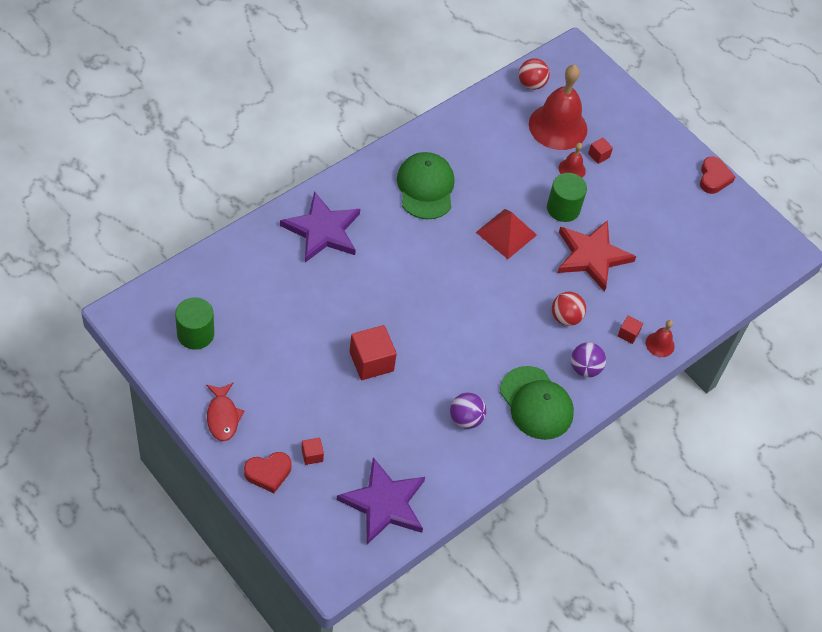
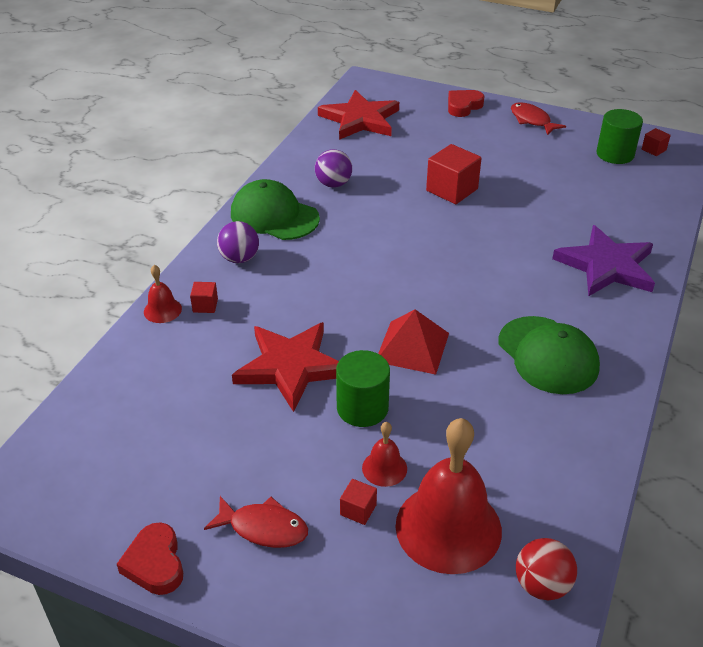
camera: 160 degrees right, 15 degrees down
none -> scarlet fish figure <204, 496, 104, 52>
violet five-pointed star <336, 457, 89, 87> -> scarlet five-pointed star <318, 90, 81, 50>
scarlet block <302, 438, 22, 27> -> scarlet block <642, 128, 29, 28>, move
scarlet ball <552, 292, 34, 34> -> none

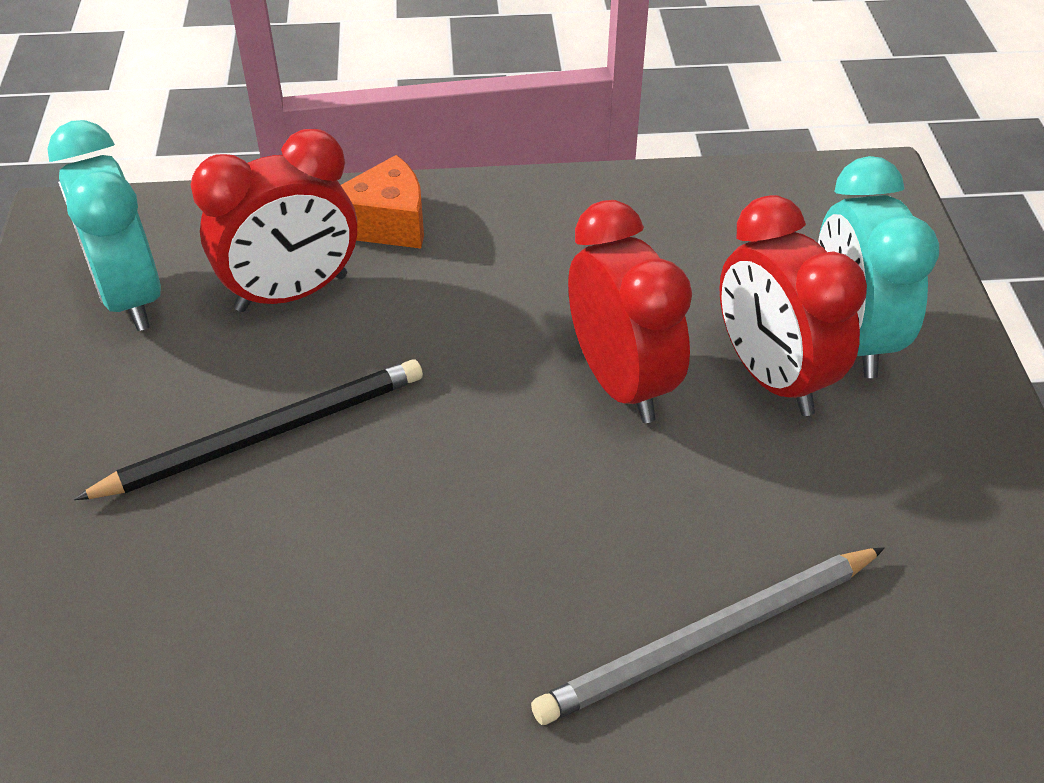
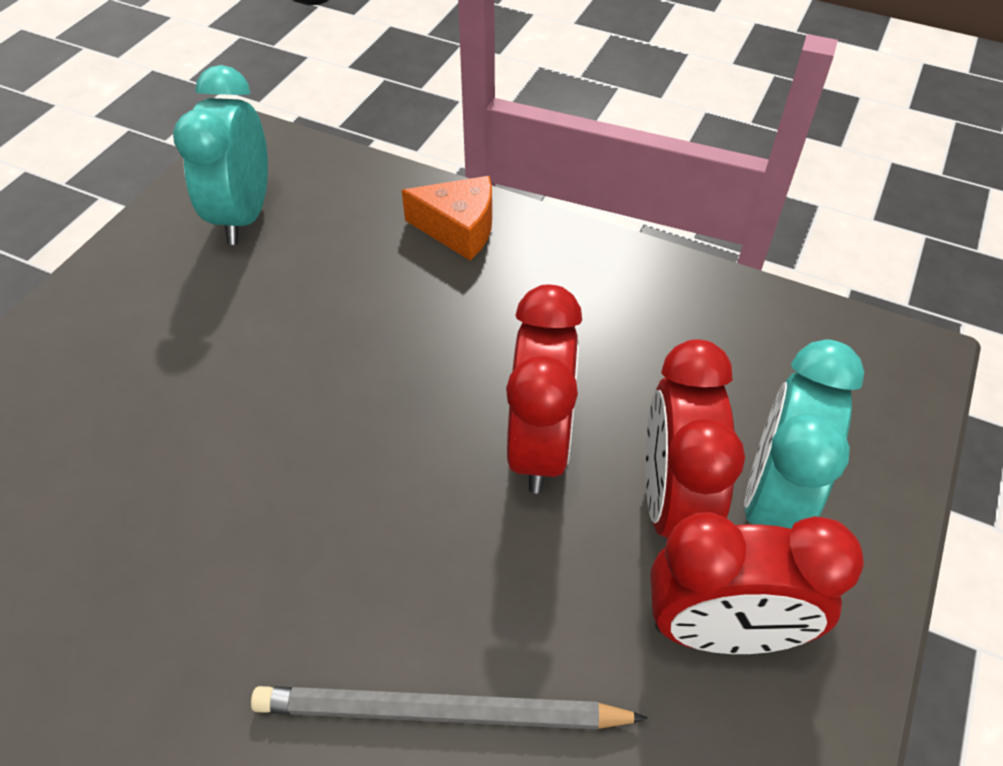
camera: 30 degrees right, 5 degrees up
scarlet bedside clock <191, 129, 166, 183> -> scarlet bedside clock <650, 512, 214, 142>, move
ebony wooden pencil <74, 359, 349, 141> -> none

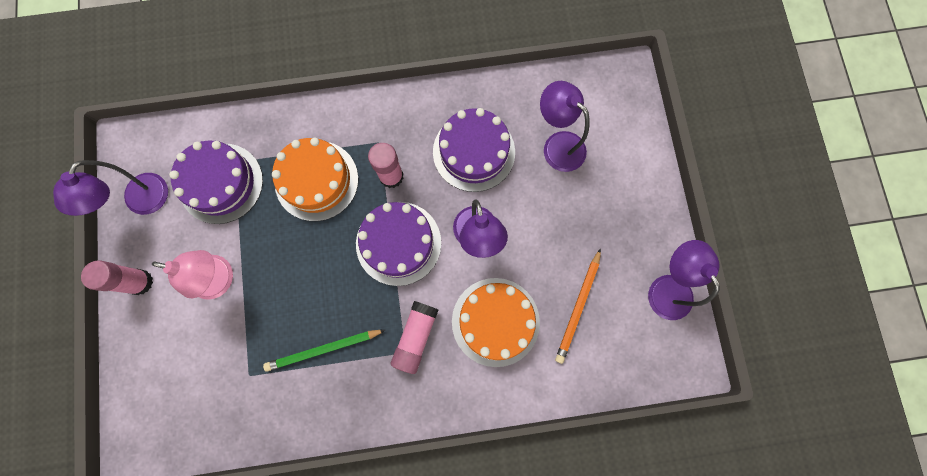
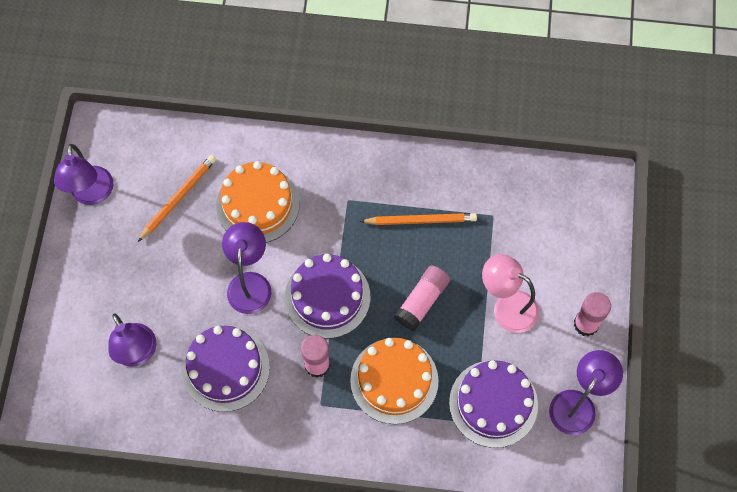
camera: 165 degrees left, 10 degrees down
leaf-green wooden pencil <263, 330, 122, 42> -> orange wooden pencil <360, 213, 117, 12>
pink glue <391, 301, 47, 73> -> pink glue <394, 265, 56, 66>, move

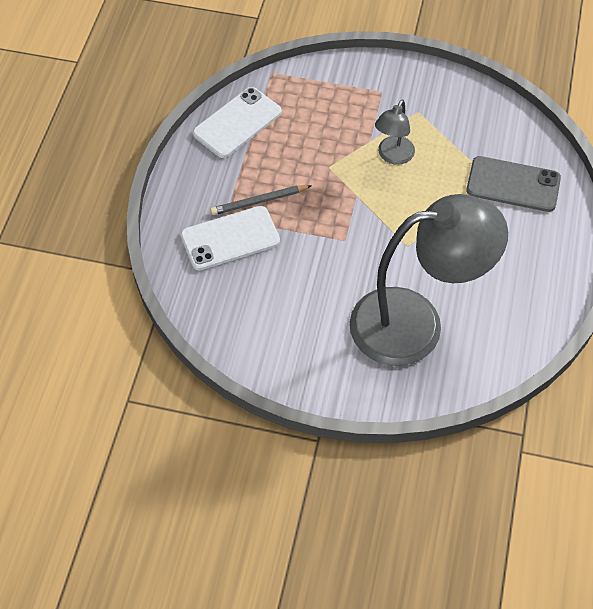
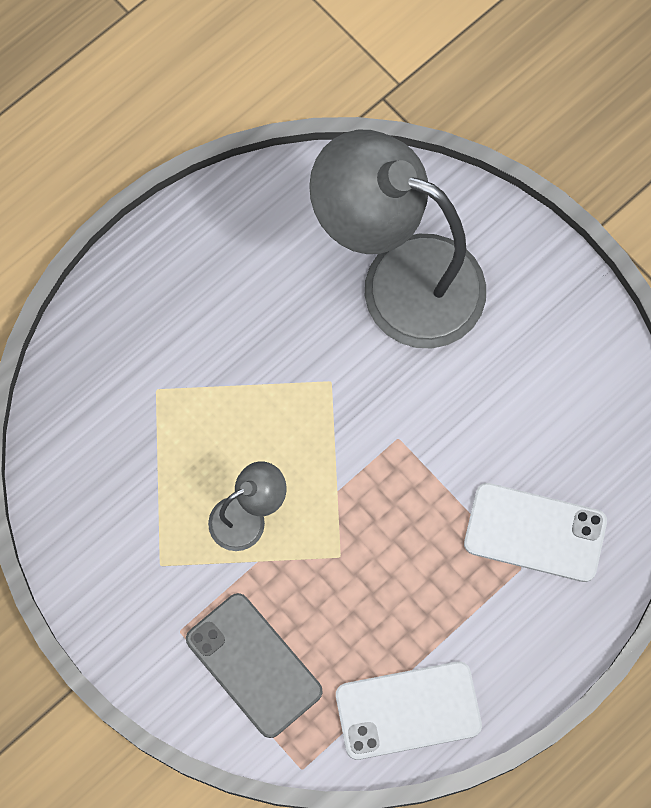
camera: 145 degrees left, 15 degrees up
grey mobile phone <466, 156, 95, 56> -> grey mobile phone <186, 593, 137, 145>, move
grey wooden pencil <210, 185, 102, 30> -> none

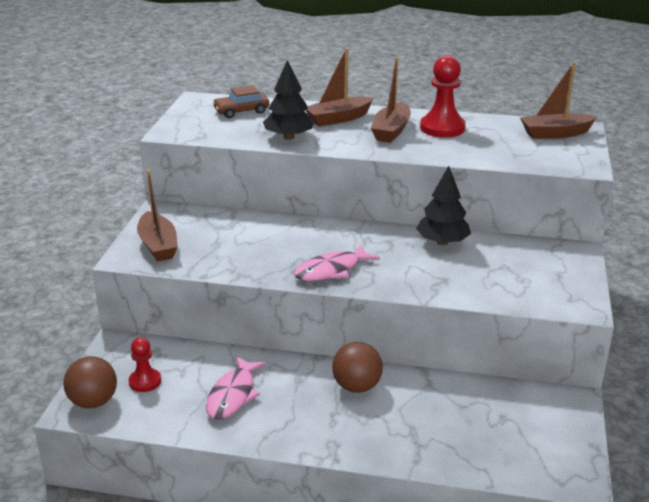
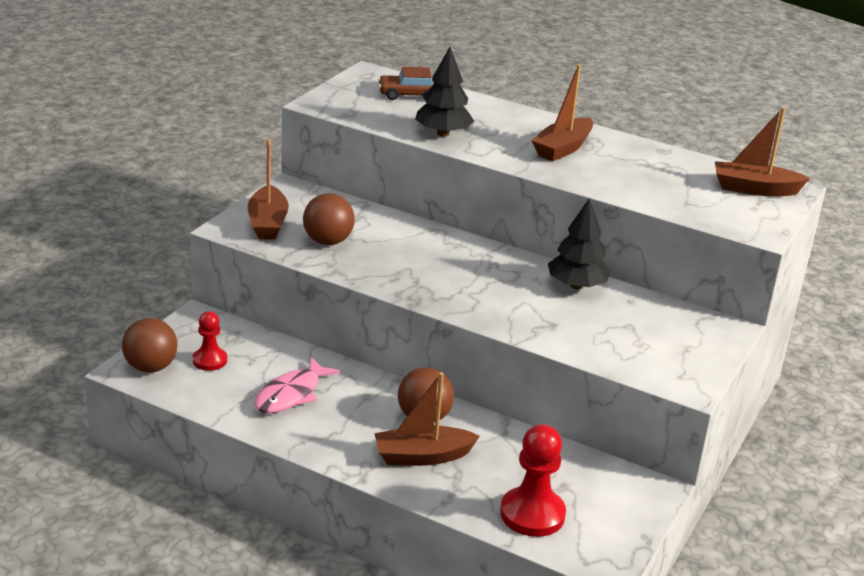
camera: 15 degrees right, 0 degrees up
none -> russet ball <303, 193, 52, 52>
russet boat <306, 48, 67, 78> -> russet boat <374, 372, 106, 94>, move
scarlet pawn <420, 55, 46, 83> -> scarlet pawn <500, 424, 66, 113>, move
pink fish figure <294, 244, 86, 37> -> none

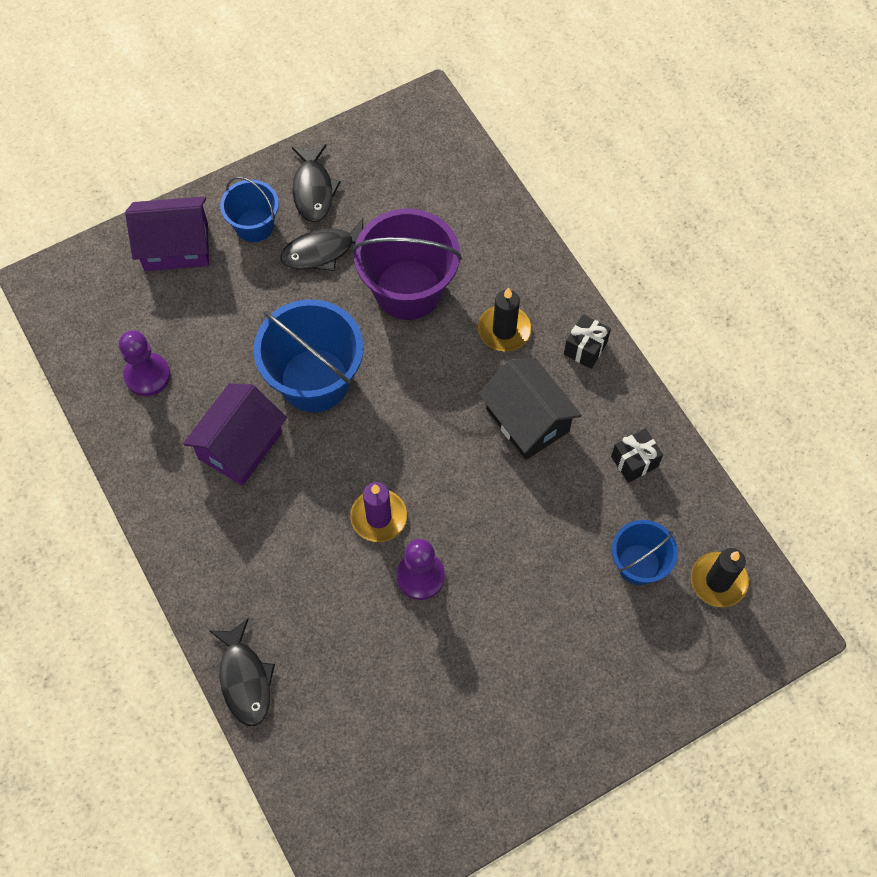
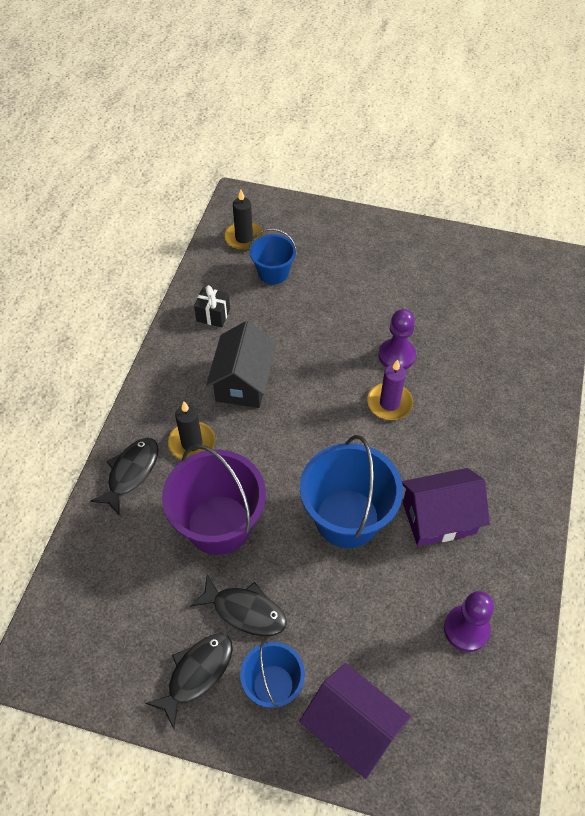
camera: 135 degrees left, 10 degrees down
ebony fish figure <210, 618, 65, 108> -> ebony fish figure <90, 438, 69, 77>, move
ebony wrapped gift <564, 314, 47, 55> -> none

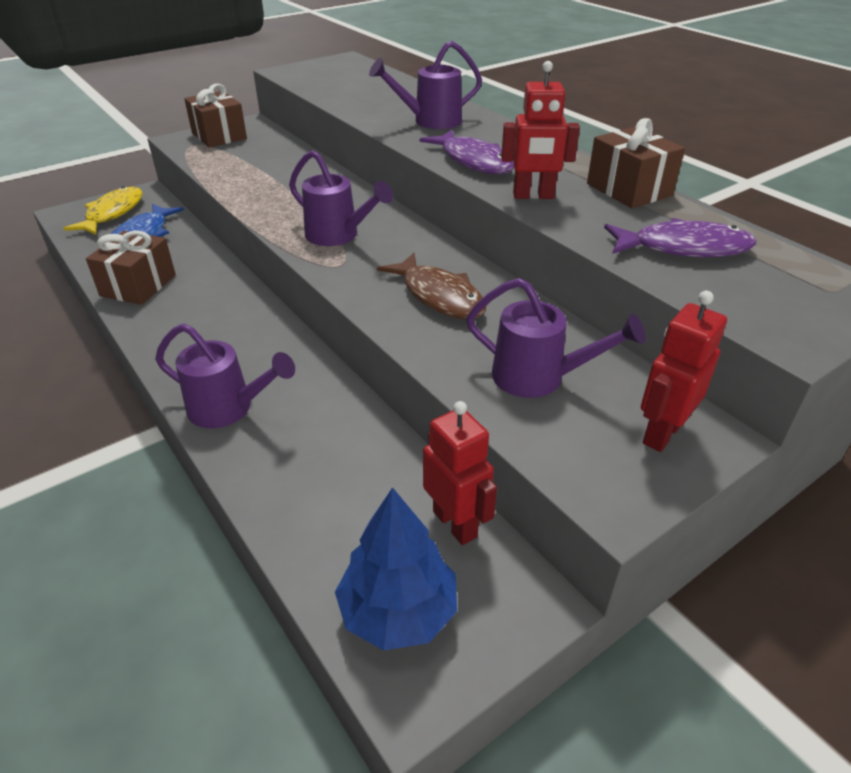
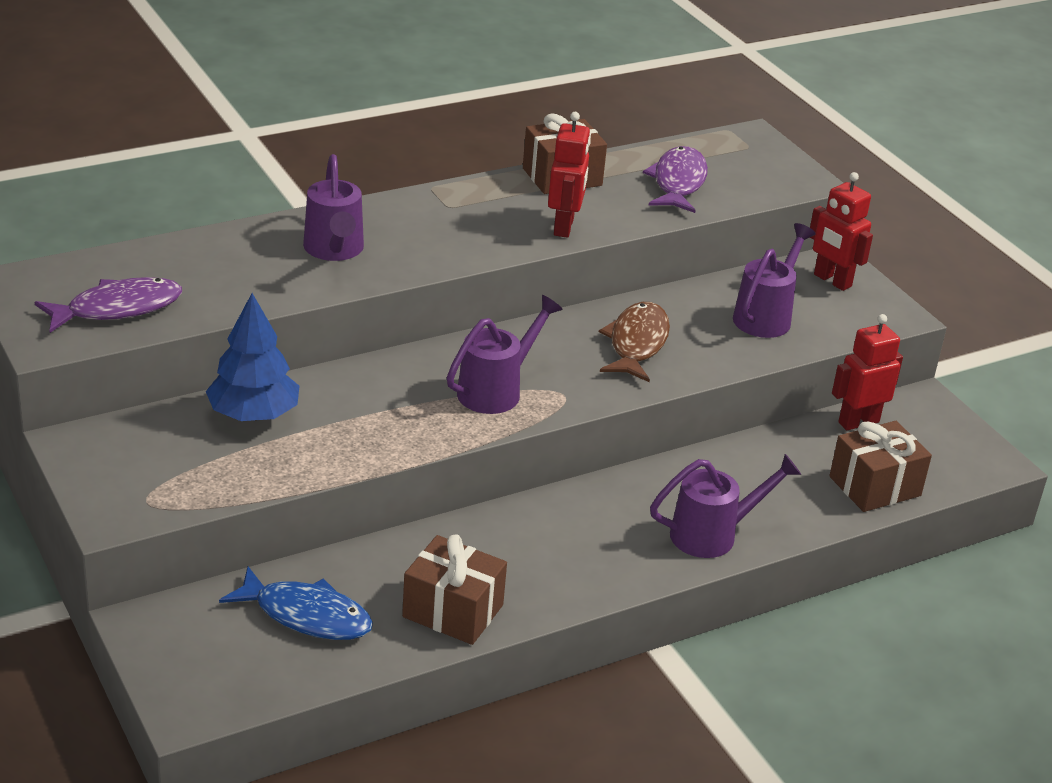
camera: 85 degrees left, 5 degrees down
violet fish figure <420, 129, 94, 45> -> violet fish figure <35, 277, 147, 56>, move
blue toy tree <335, 487, 122, 163> -> blue toy tree <206, 293, 94, 128>, move
russet fish figure <377, 253, 109, 66> -> russet fish figure <599, 302, 71, 80>, 45 degrees counterclockwise
violet watering pot <155, 323, 140, 105> -> violet watering pot <650, 454, 151, 104>, 45 degrees clockwise
russet wrapped gift <184, 84, 63, 64> -> russet wrapped gift <829, 421, 103, 91>, move
yellow fish figure <63, 186, 80, 49> -> none

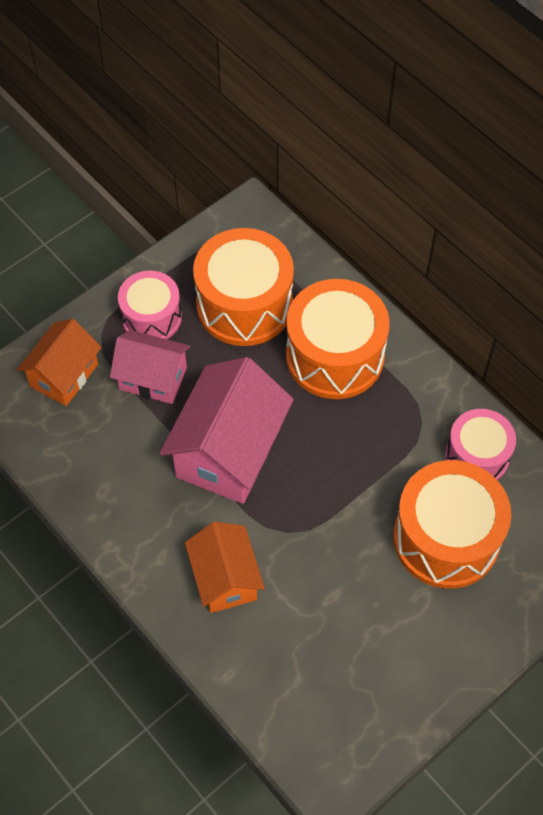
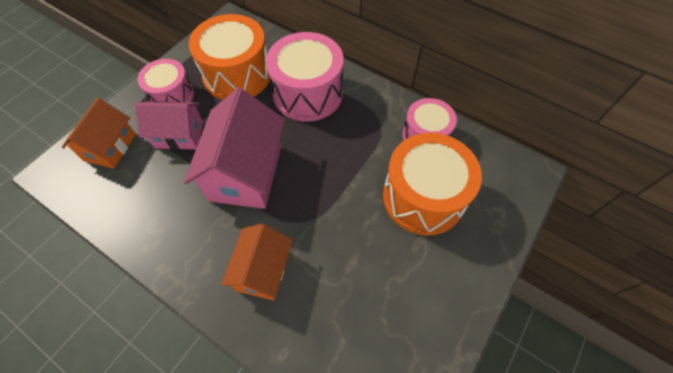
camera: 15 degrees left, 0 degrees up
orange house <185, 521, 80, 92> -> orange house <221, 224, 72, 76>, 45 degrees clockwise
orange snare drum <286, 279, 104, 120> -> pink snare drum <266, 32, 78, 90>

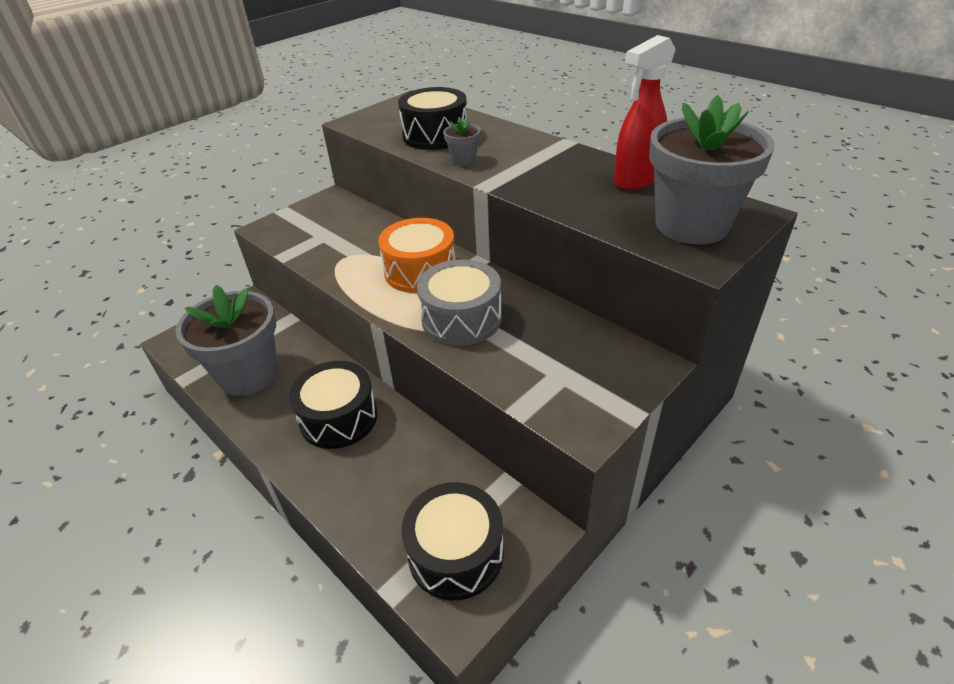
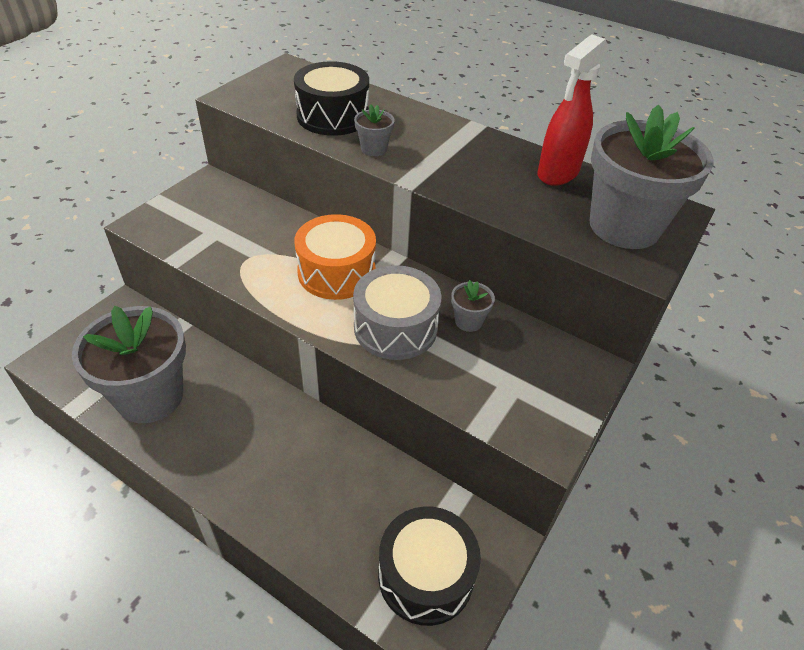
camera: 15 degrees left, 5 degrees up
none -> grey potted plant <451, 280, 44, 52>
ebony snare drum <289, 361, 89, 88> -> none

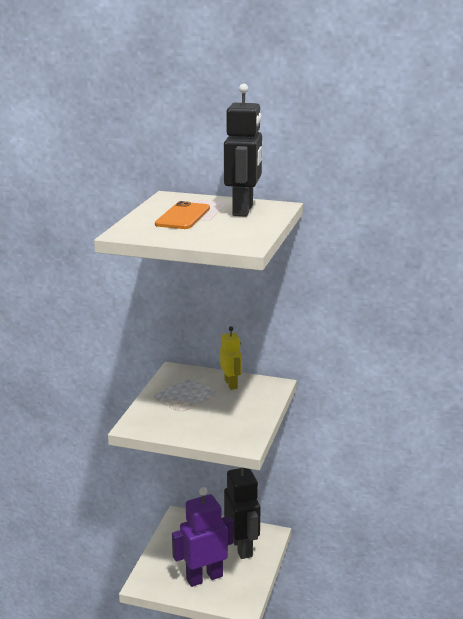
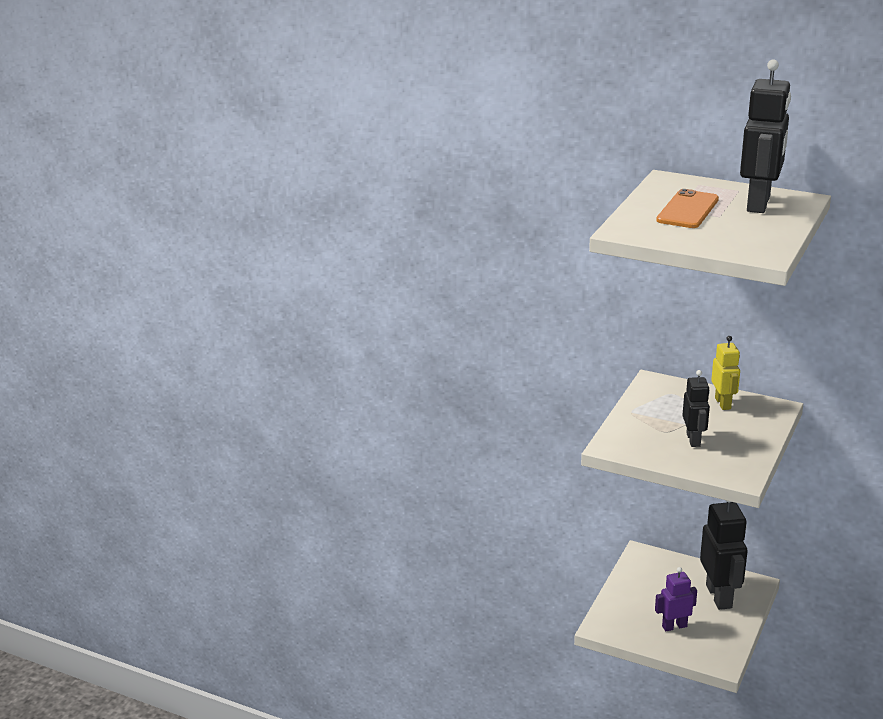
camera: 10 degrees right, 5 degrees up
violet robot <172, 487, 61, 100> -> violet robot <655, 567, 42, 64>, x0.58
none -> ebony robot <682, 370, 28, 77>

